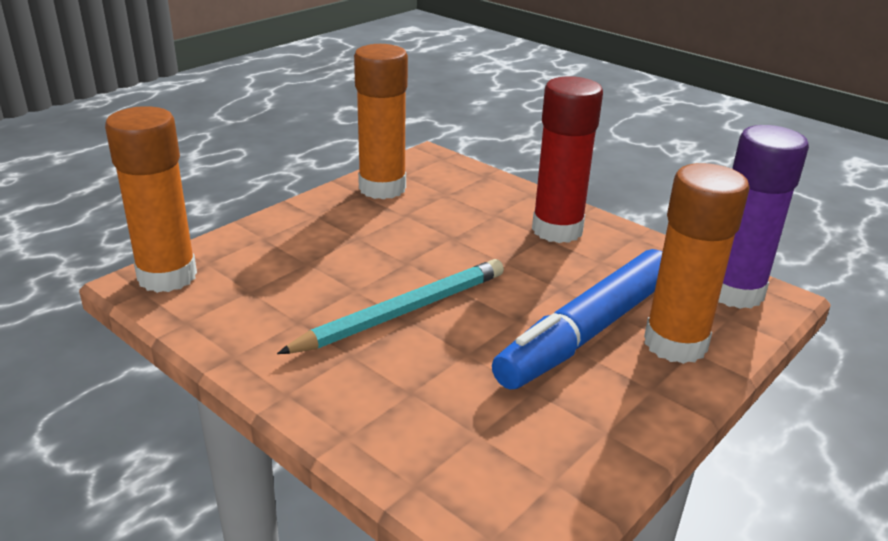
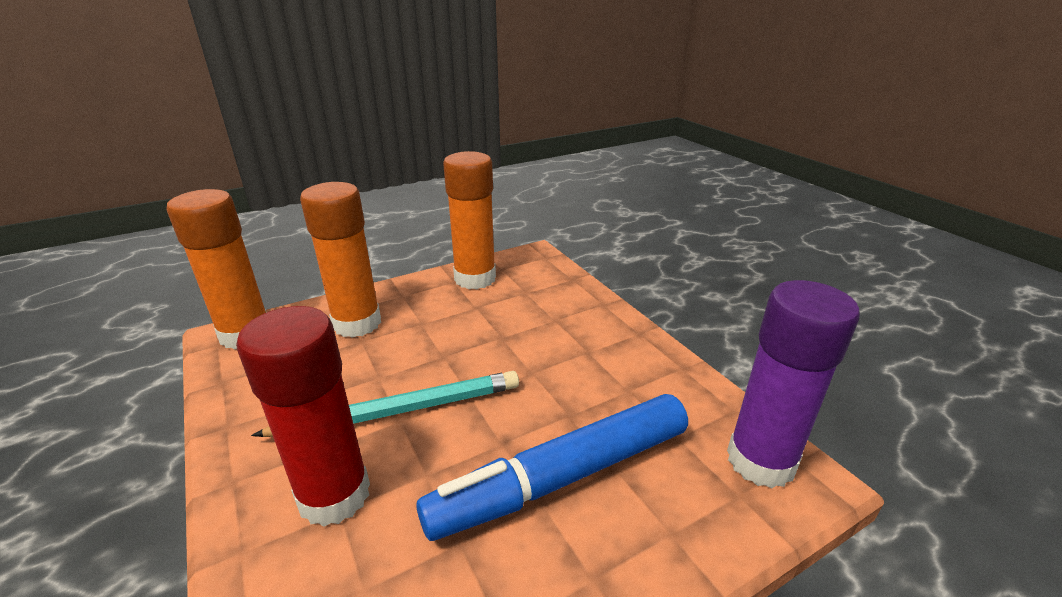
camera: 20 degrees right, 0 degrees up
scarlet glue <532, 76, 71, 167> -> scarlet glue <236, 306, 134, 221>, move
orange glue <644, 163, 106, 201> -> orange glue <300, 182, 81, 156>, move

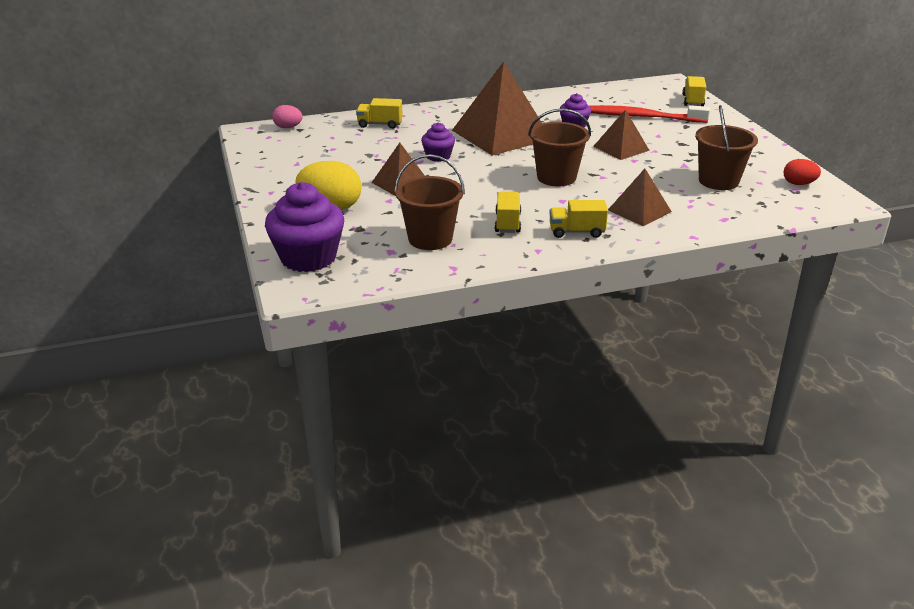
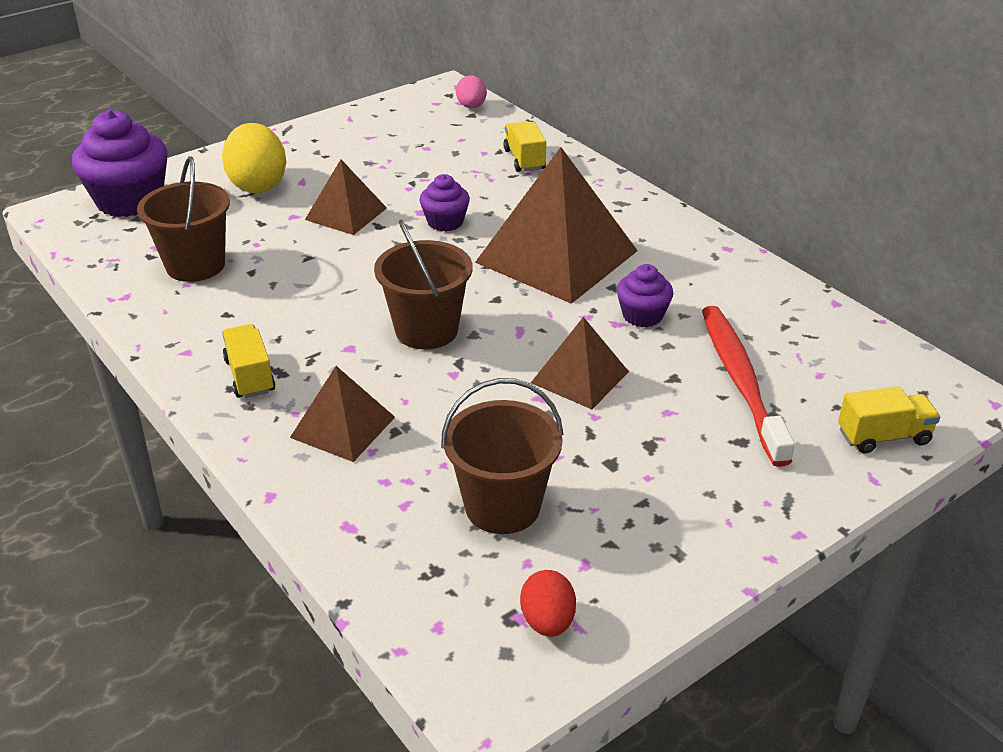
camera: 70 degrees right, 5 degrees up
yellow toy truck <494, 191, 27, 42> -> none

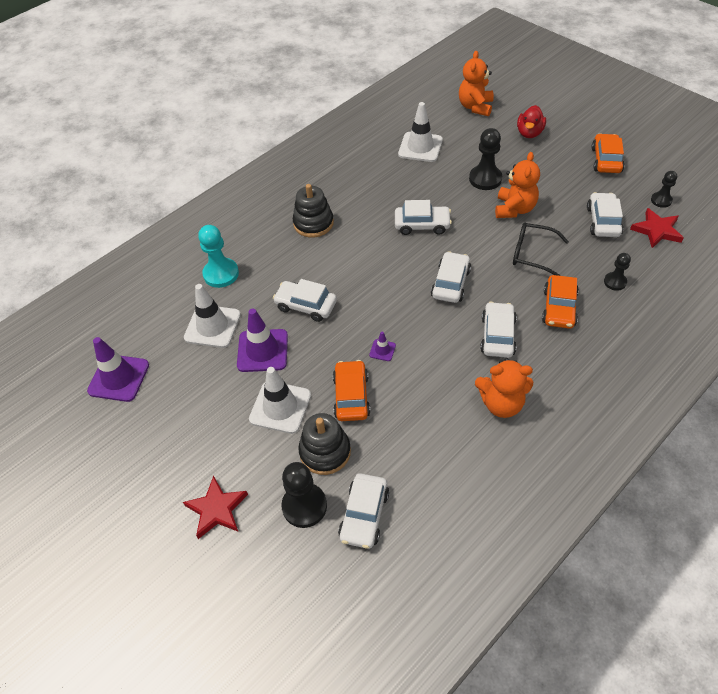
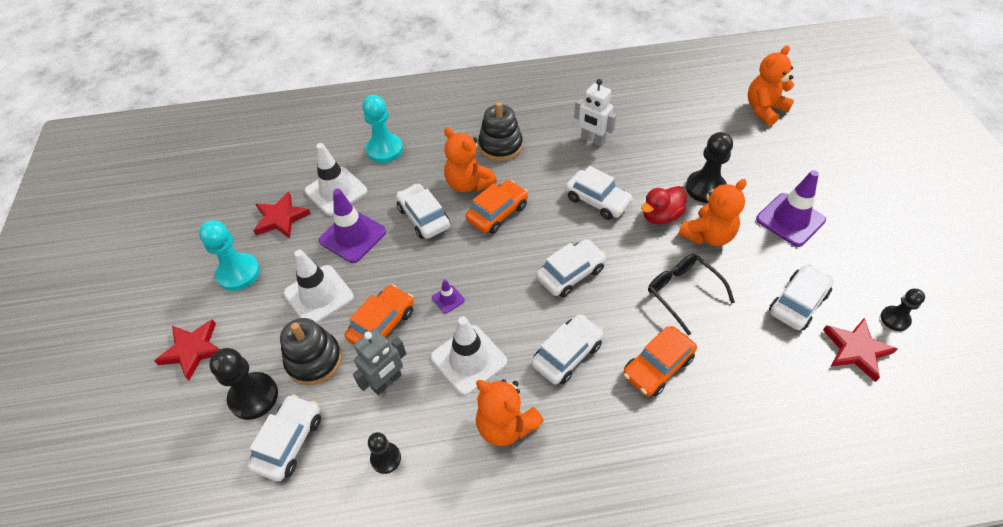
camera: 35 degrees right, 0 degrees up
none -> aqua pawn <199, 220, 61, 71>
snow-white automobile <338, 473, 51, 76> -> snow-white automobile <247, 394, 74, 87>, 150 degrees clockwise
none -> scarlet five-pointed star <253, 192, 58, 47>
none -> grey robot <353, 328, 53, 67>
ebony pawn <604, 253, 27, 38> -> ebony pawn <368, 432, 33, 42>, move
snow-white traffic cone <398, 102, 45, 60> -> snow-white traffic cone <431, 316, 76, 79>, move
none -> orange teddy bear <444, 127, 53, 65>
orange automobile <592, 133, 32, 40> -> orange automobile <466, 180, 62, 54>, move
none -> snow-white robot <574, 79, 42, 68>
scarlet toy duck <517, 105, 29, 33> -> scarlet toy duck <641, 186, 46, 38>, move
violet traffic cone <87, 337, 62, 65> -> violet traffic cone <756, 170, 70, 77>, move

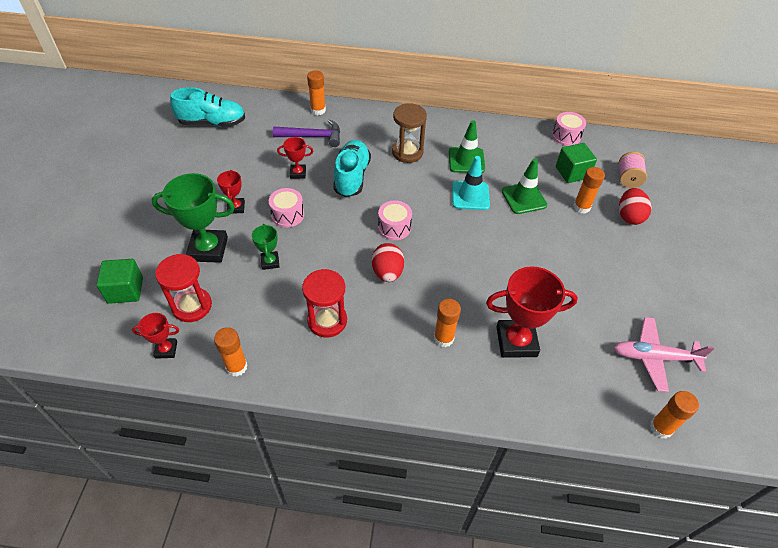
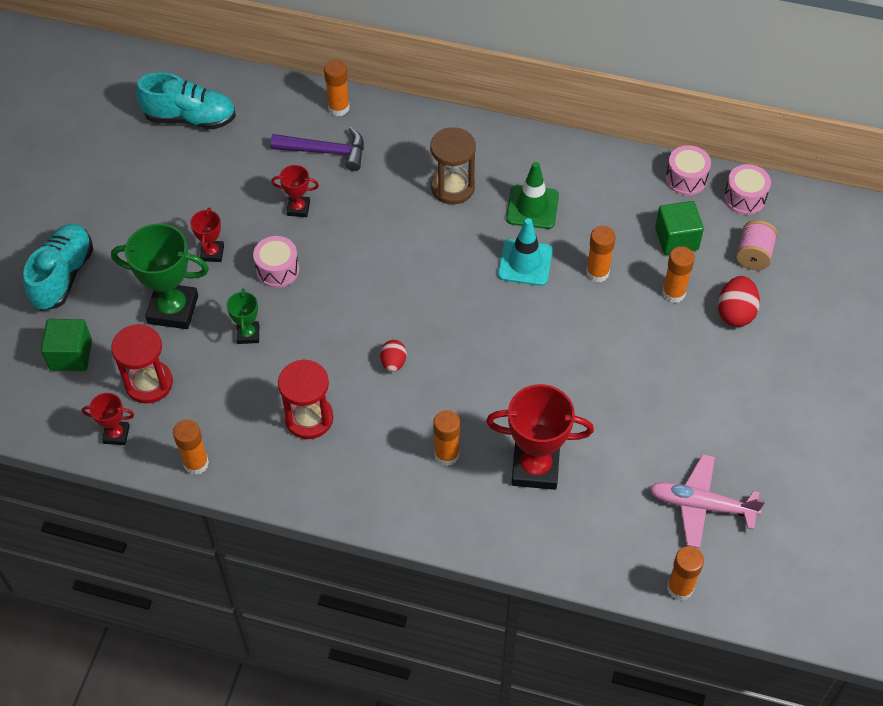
camera: 10 degrees right, 5 degrees up
aqua shoe <333, 140, 38, 57> -> aqua shoe <23, 224, 70, 87>, move
scarlet egg shape <372, 243, 32, 39> -> scarlet egg shape <380, 340, 27, 32>, x0.64
leaf-green traffic cone <502, 158, 45, 56> -> orange glue <586, 226, 30, 56>
pink snare drum <378, 200, 34, 40> -> pink snare drum <724, 164, 47, 51>, move

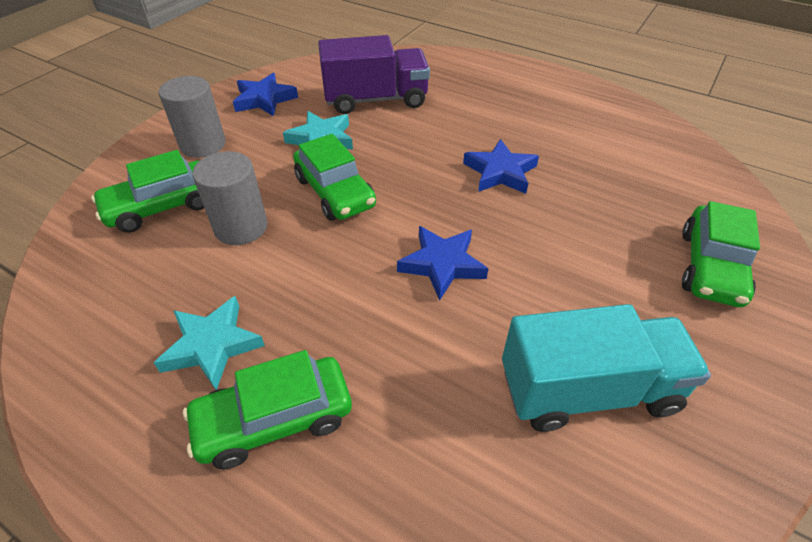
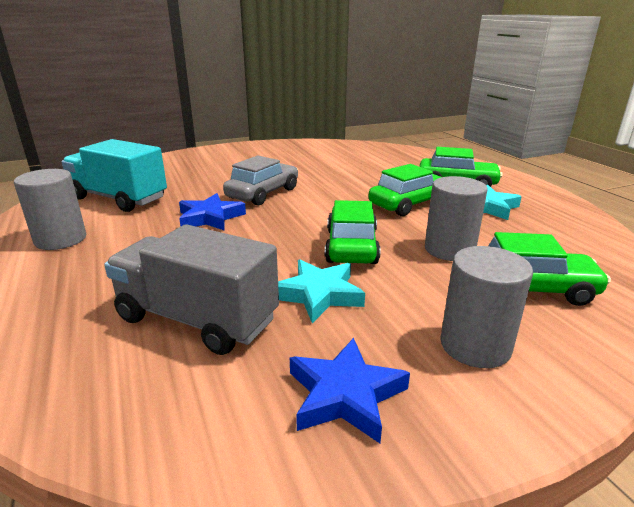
camera: 145 degrees left, 20 degrees down
none -> grey solid cylinder <14, 169, 72, 81>
aqua toy truck <502, 304, 209, 128> -> aqua toy truck <62, 139, 105, 73>, move
violet toy truck <318, 35, 112, 79> -> grey toy truck <104, 224, 175, 131>
none -> grey automobile <223, 156, 75, 50>
leaf-green automobile <682, 201, 78, 106> -> leaf-green automobile <369, 164, 73, 52>, move
blue five-pointed star <397, 226, 92, 75> -> none

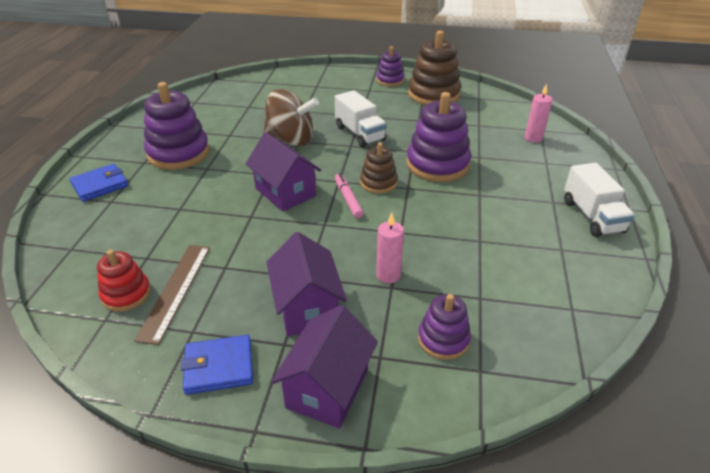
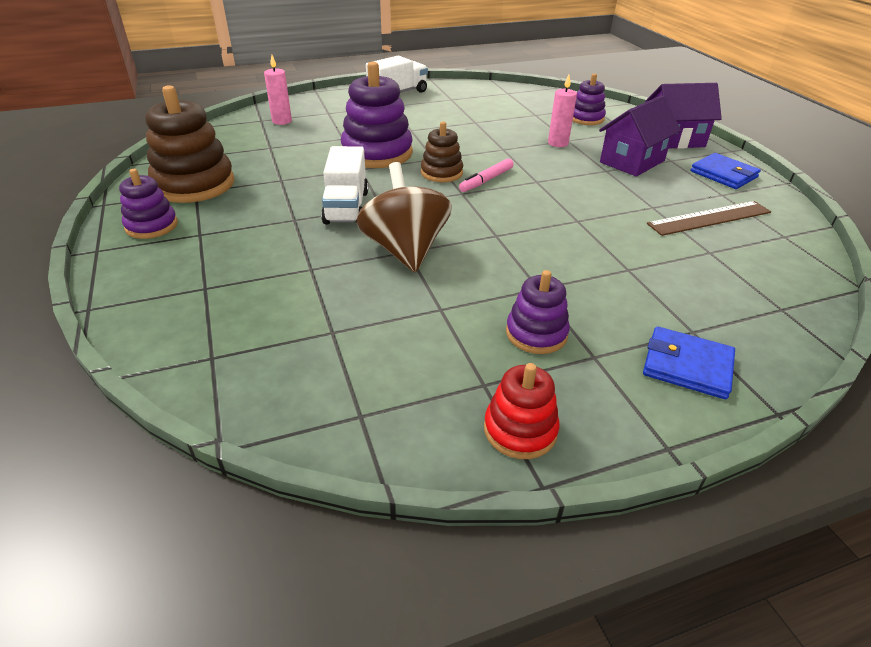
camera: 120 degrees left, 0 degrees up
snow-white toy truck <335, 90, 52, 57> -> snow-white toy truck <321, 146, 47, 79>, 150 degrees clockwise
scarlet stacking rings <97, 250, 54, 62> -> scarlet stacking rings <484, 363, 75, 96>, move
violet stacking rings <144, 82, 65, 88> -> violet stacking rings <506, 270, 64, 84>, x0.57
violet house <245, 133, 76, 78> -> none

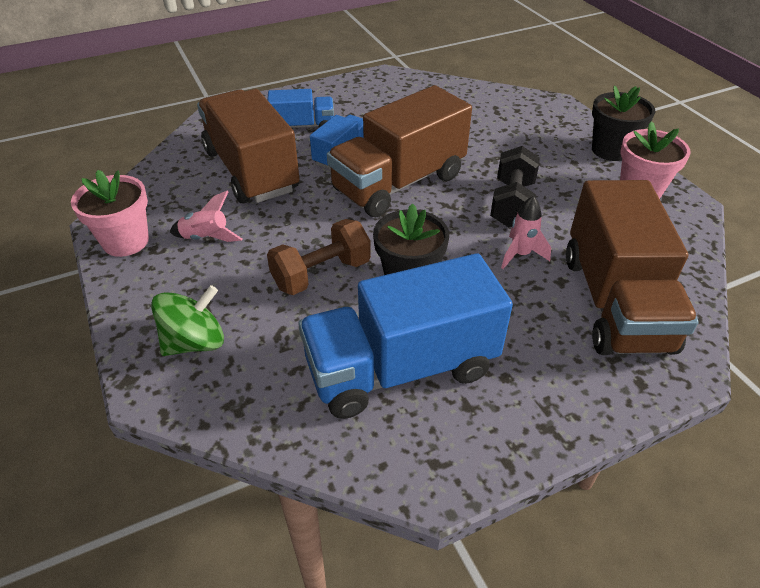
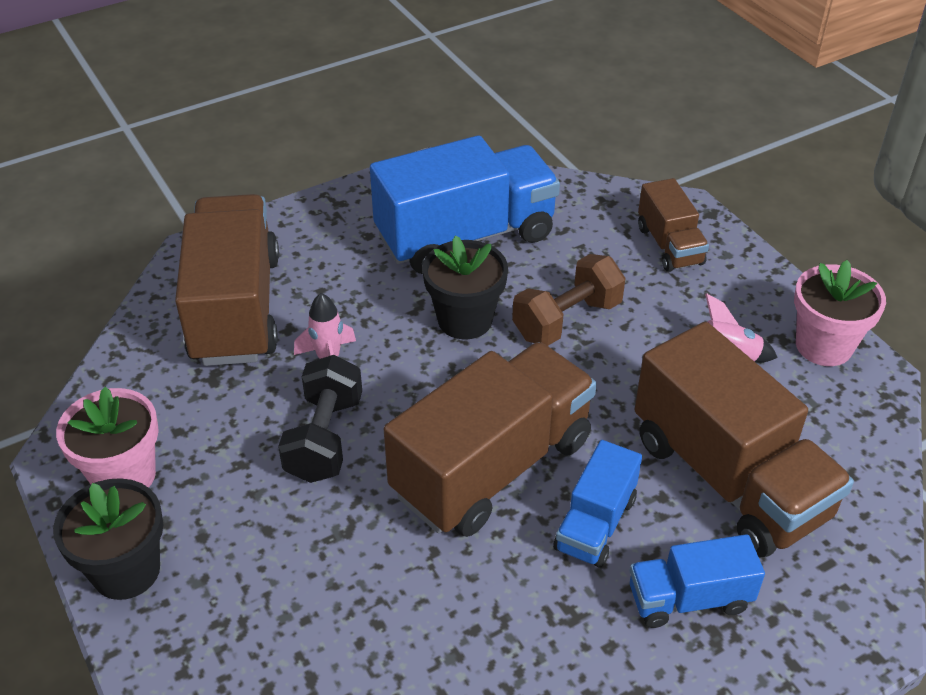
camera: 175 degrees right, 0 degrees up
leaf-green whirligig <151, 285, 73, 71> -> russet toy truck <638, 178, 71, 94>

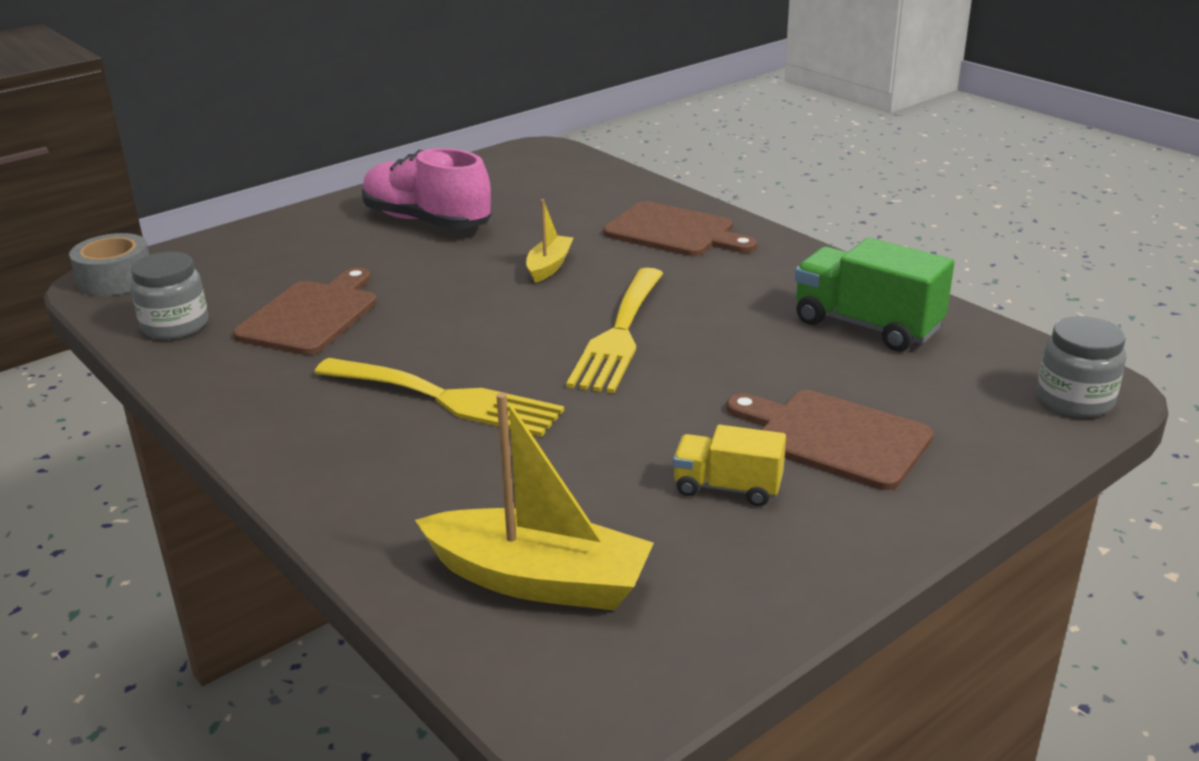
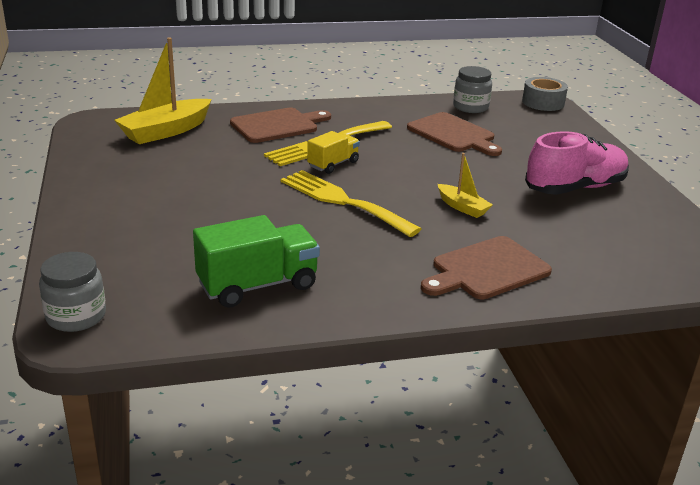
camera: 115 degrees right, 0 degrees up
russet cutting board <726, 390, 207, 100> -> russet cutting board <230, 108, 101, 35>, move
yellow toy truck <673, 425, 113, 81> -> yellow toy truck <307, 131, 53, 43>, move

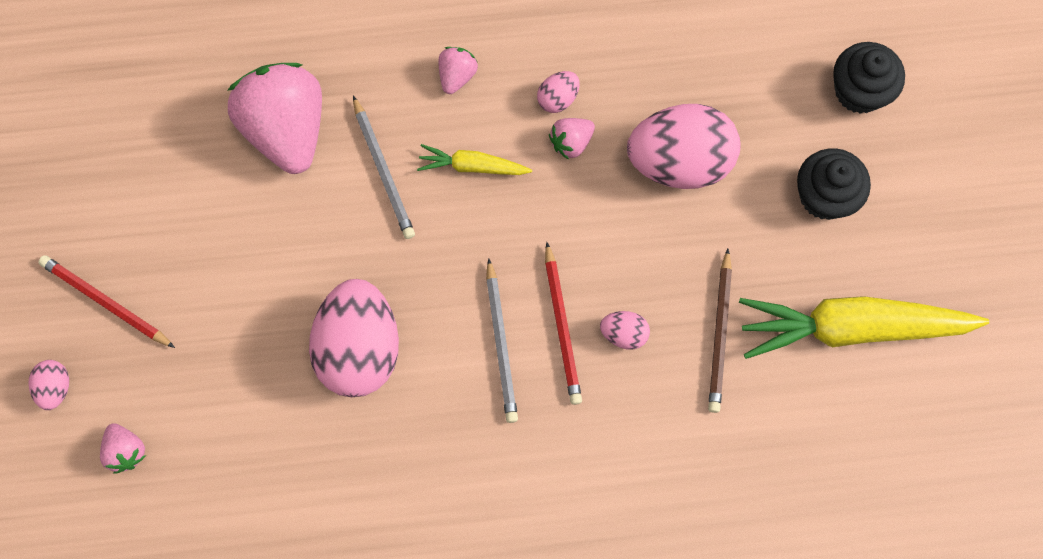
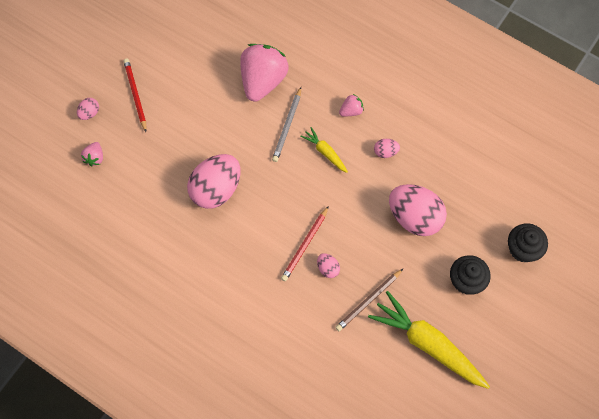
camera: 40 degrees right, 5 degrees down
grey wooden pencil <486, 258, 32, 165> -> none
pink strawberry <549, 118, 46, 42> -> none

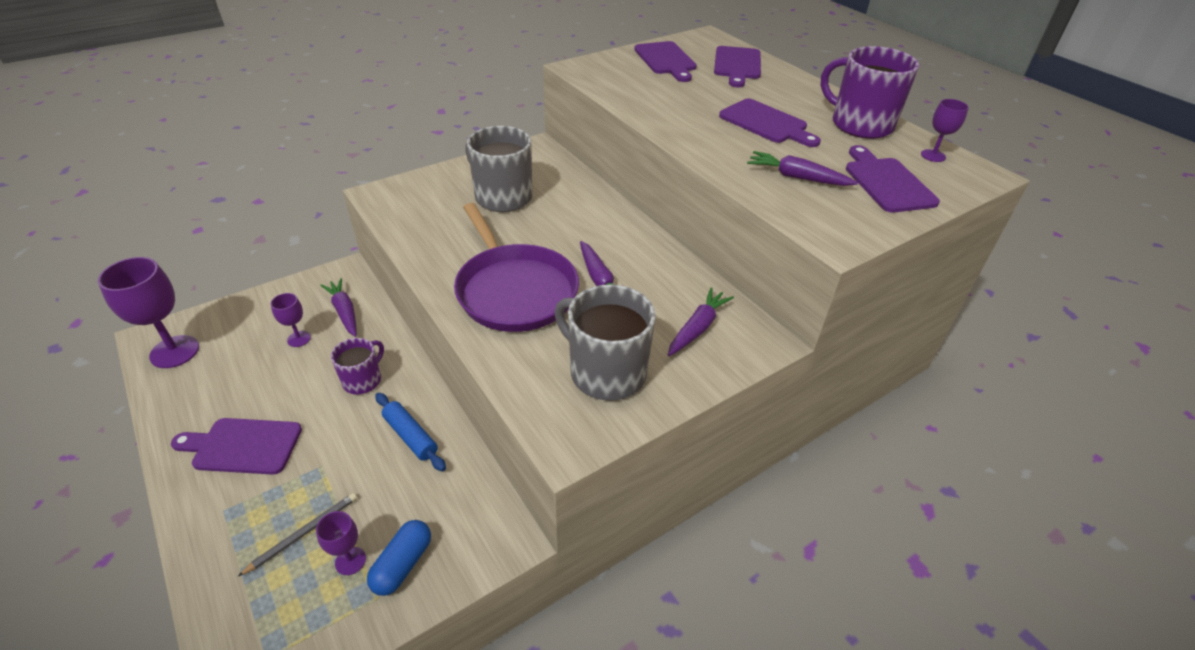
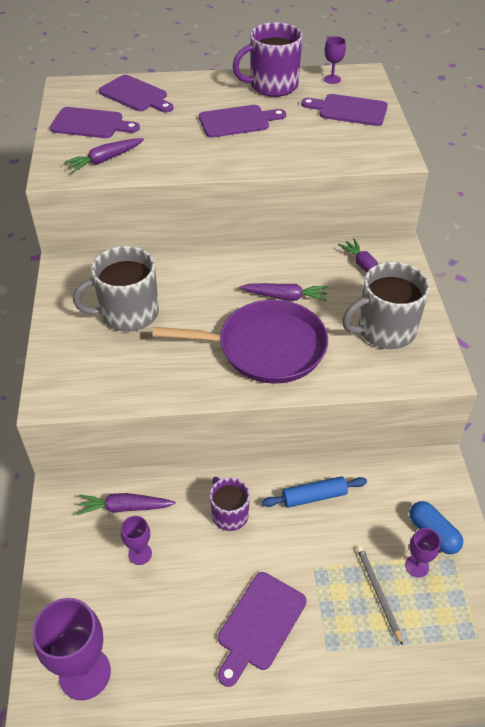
camera: 60 degrees left, 5 degrees up
violet carrot <747, 151, 111, 35> -> violet carrot <64, 138, 80, 34>, move

